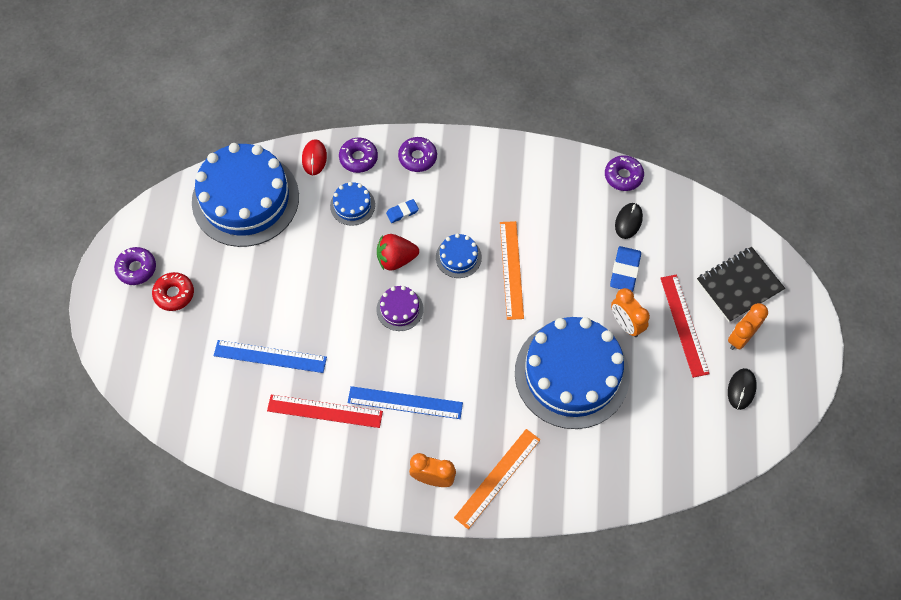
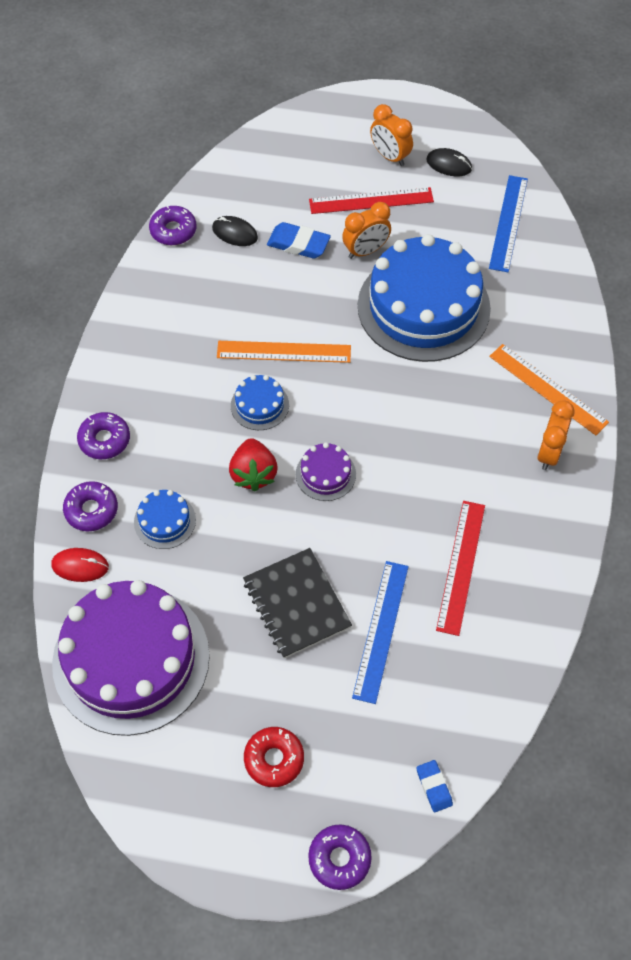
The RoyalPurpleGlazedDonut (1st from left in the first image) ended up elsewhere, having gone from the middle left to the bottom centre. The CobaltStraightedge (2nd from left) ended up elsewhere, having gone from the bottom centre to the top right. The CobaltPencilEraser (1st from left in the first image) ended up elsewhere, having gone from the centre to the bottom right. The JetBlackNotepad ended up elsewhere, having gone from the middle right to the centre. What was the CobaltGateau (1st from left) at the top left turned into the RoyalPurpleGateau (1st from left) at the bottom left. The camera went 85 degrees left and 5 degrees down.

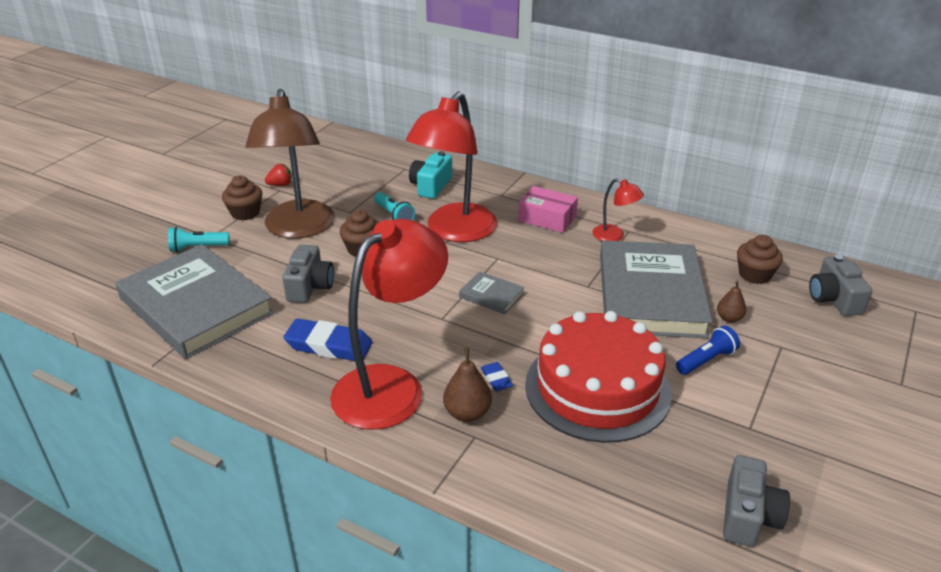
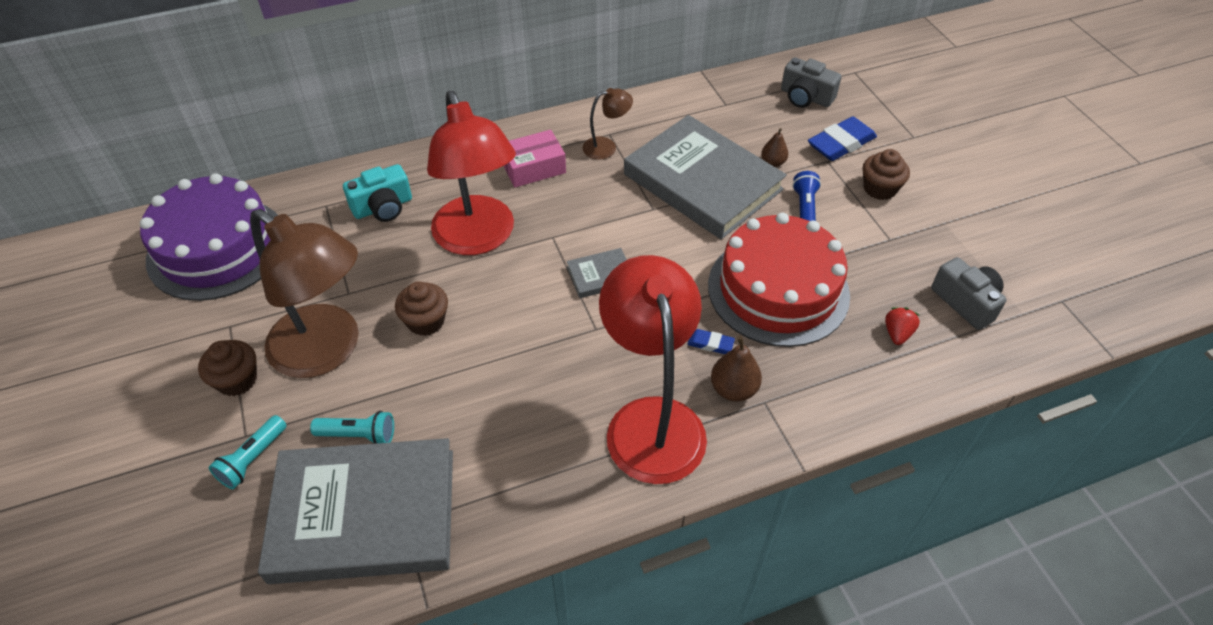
The second view lost the AshGreyPhotoCamera (1st from left) at the middle left. The second view gained the RoyalPurpleGateau at the middle left. The ScarletToyStrawberry ended up elsewhere, having gone from the top left to the middle right. The CobaltPencilEraser (1st from left in the first image) ended up elsewhere, having gone from the centre to the top right. The TurquoisePocketTorch (2nd from left) ended up elsewhere, having gone from the centre to the bottom left. The DarkBrownMuffin (3rd from left) ended up elsewhere, having gone from the middle right to the top right. What was the ScarletReadingLamp (3rd from left) at the centre turned into the DarkBrownReadingLamp (2nd from left) at the top centre. The TurquoisePhotoCamera at the top centre ended up facing another way, 90 degrees counterclockwise from before. The camera went 50 degrees left and 15 degrees up.

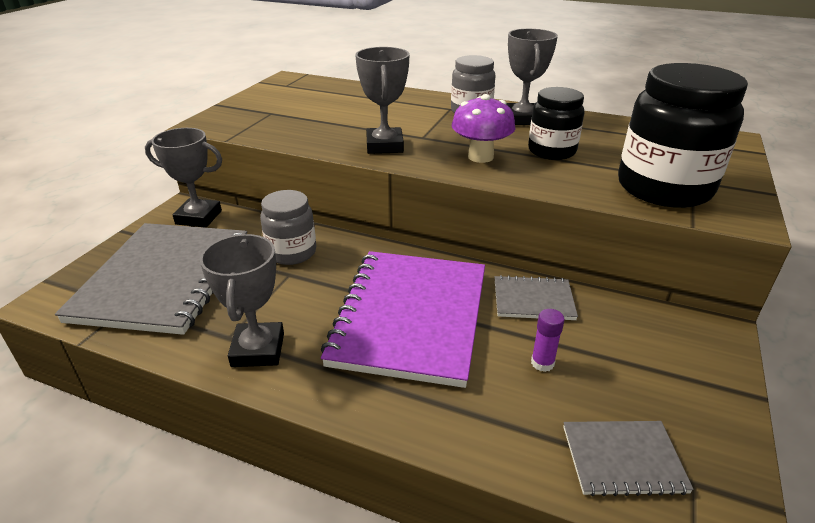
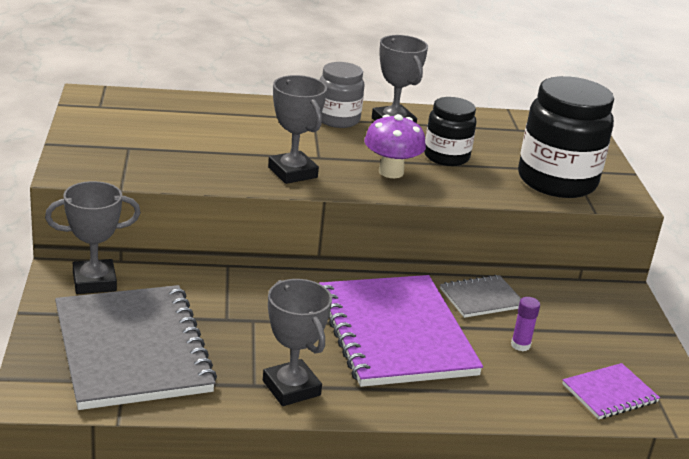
The second view lost the AshGreyPreserveJar (1st from left) at the centre. What was the AshGreyNotepad (3rd from left) at the bottom right turned into the RoyalPurpleNotepad (2nd from left) at the bottom right. The camera went 30 degrees left and 5 degrees down.

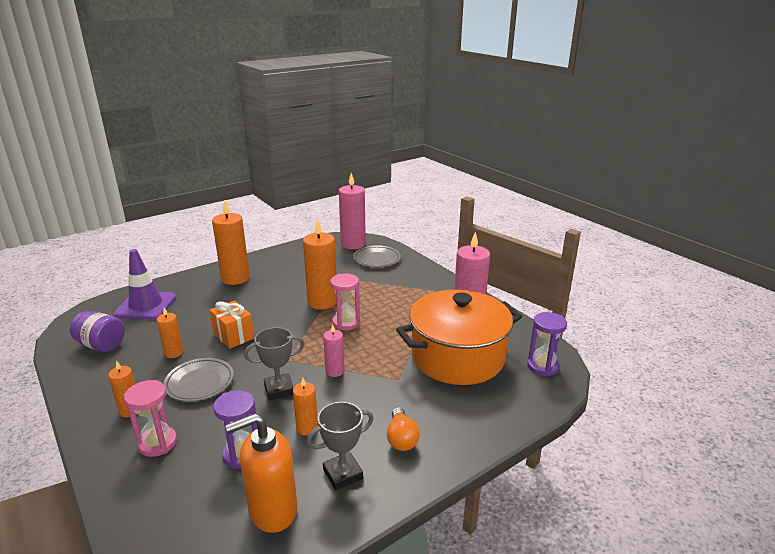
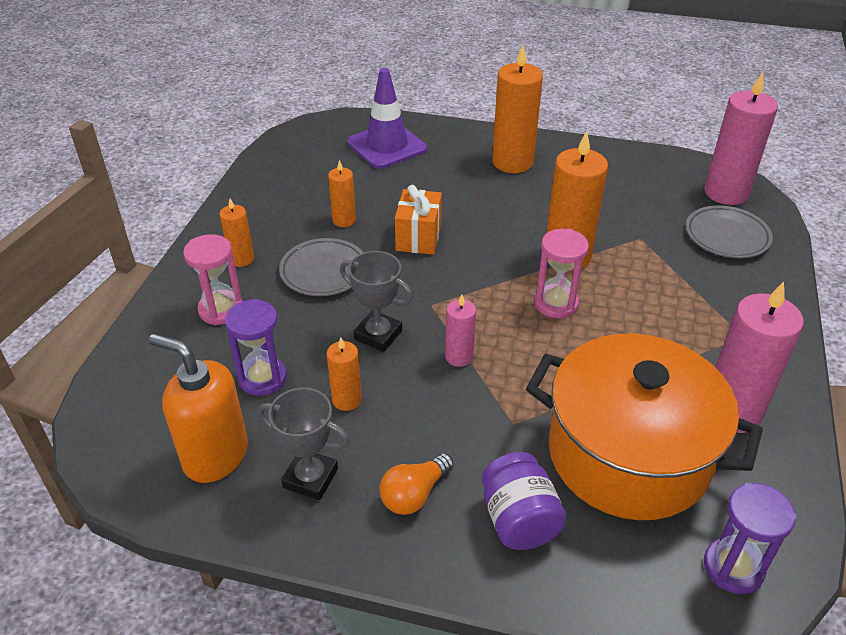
The RoyalPurplePreserveJar ended up elsewhere, having gone from the middle left to the bottom centre. The camera went 50 degrees right and 15 degrees up.

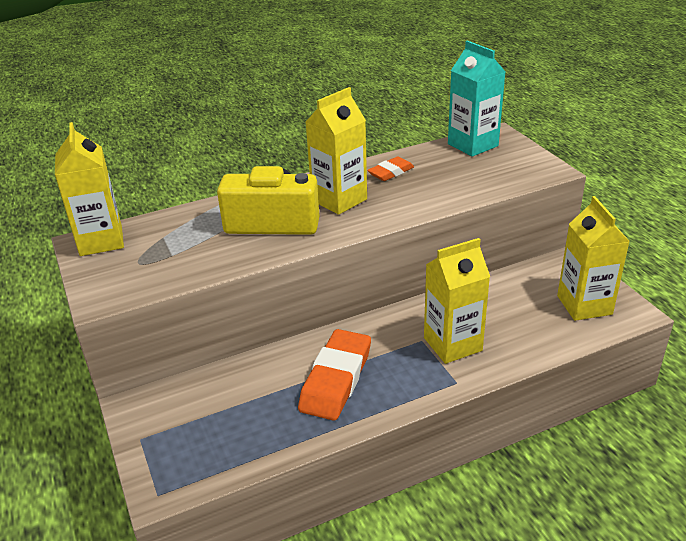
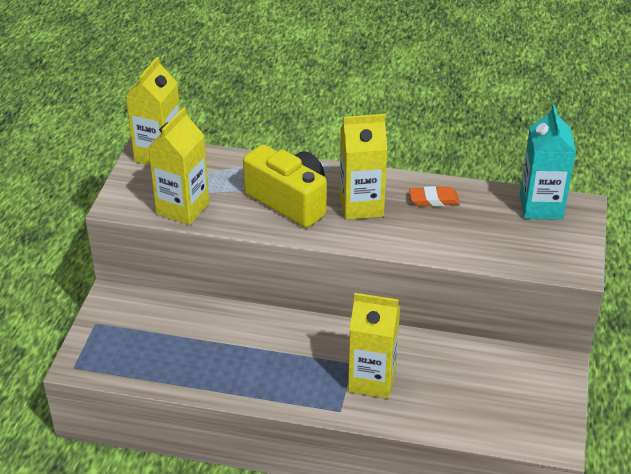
The second view lost the BrightOrangePencilEraser (1st from left) at the bottom centre. The YellowJuiceCarton (4th from left in the first image) ended up elsewhere, having gone from the middle right to the middle left. The camera went 35 degrees right and 5 degrees up.

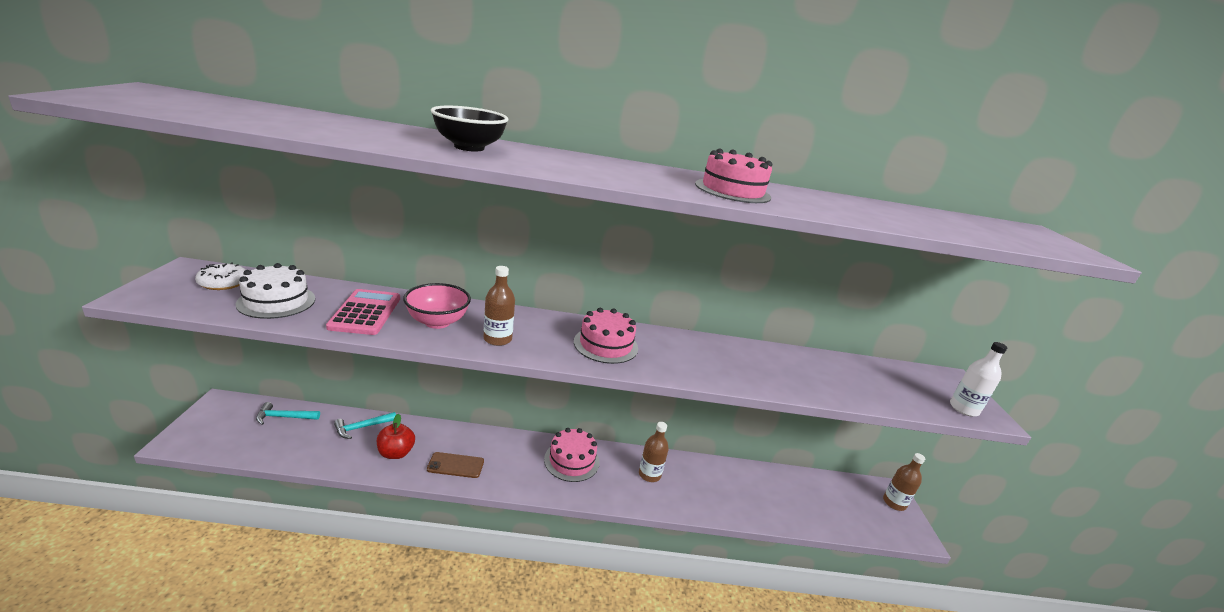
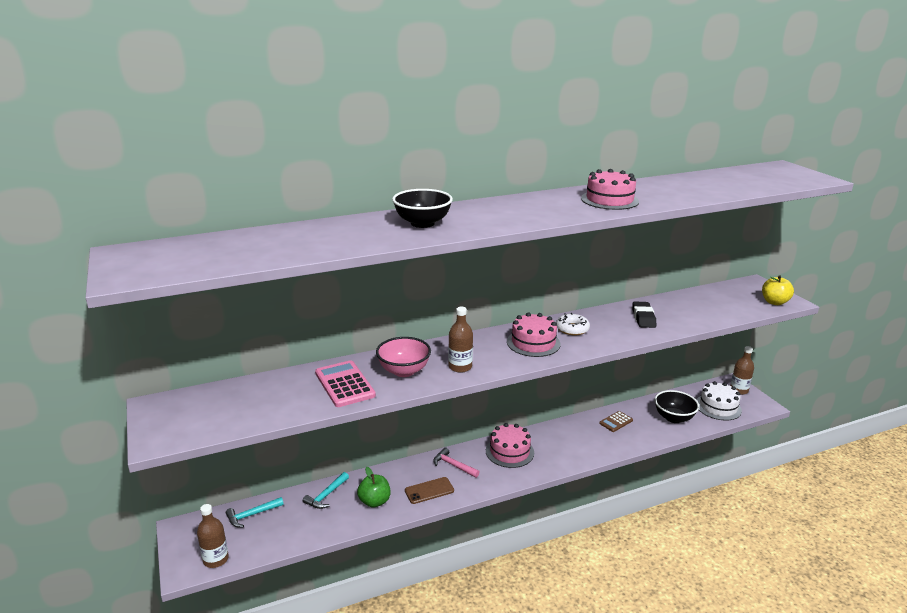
The second view gained the RosyHammer at the bottom centre. The second view gained the DarkBrownAddingMachine at the bottom right. The second view gained the JetBlackPencilEraser at the middle right. The second view gained the JetBlackBowl (2nd from left) at the middle right. The WhiteGlazedDonut ended up elsewhere, having gone from the middle left to the centre. The WhiteGateau ended up elsewhere, having gone from the middle left to the middle right. The DarkBrownBottle (2nd from left in the first image) ended up elsewhere, having gone from the bottom centre to the bottom left. Where the WhiteBottle stood at the middle right, the YellowAppleFruit came to stand at the middle right. What was the ScarletAppleFruit at the bottom left turned into the LeafGreenAppleFruit at the bottom centre. The camera went 20 degrees left and 0 degrees up.

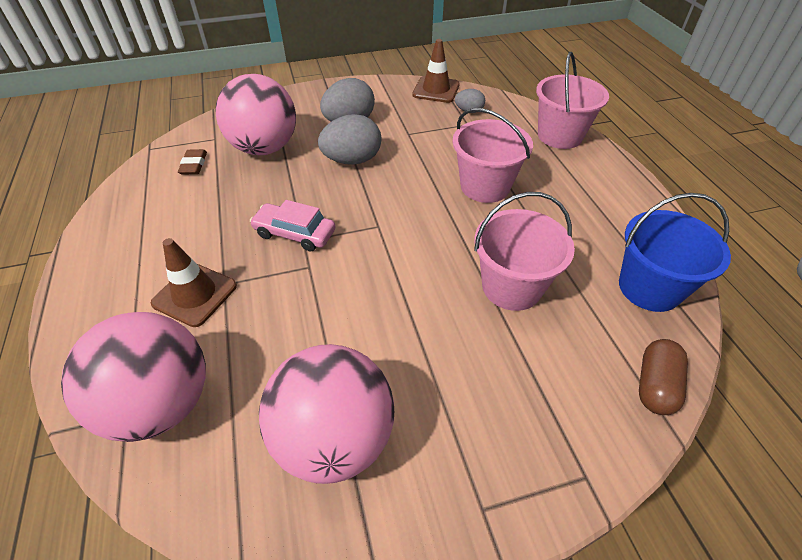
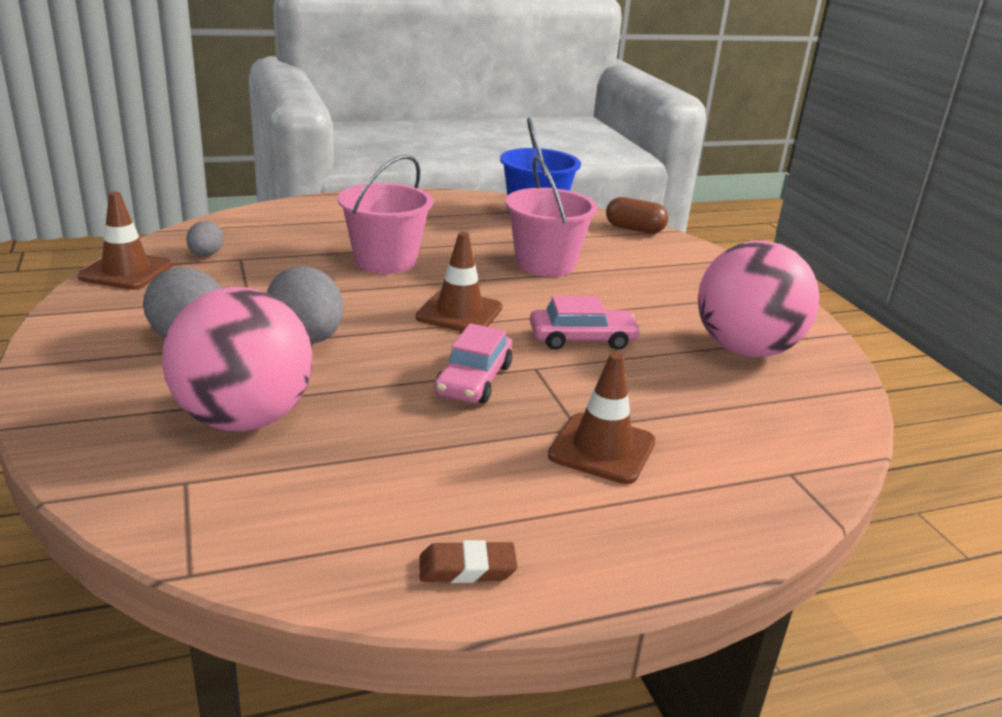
The second view lost the RosySphere (1st from left) at the bottom left. The second view lost the RosySandBucket (3rd from left) at the top right. The second view gained the DarkBrownRoadCone (2nd from left) at the centre. The second view gained the RosyCar (2nd from left) at the centre. The DarkBrownPencilEraser ended up elsewhere, having gone from the top left to the bottom centre. The camera went 95 degrees left and 20 degrees down.

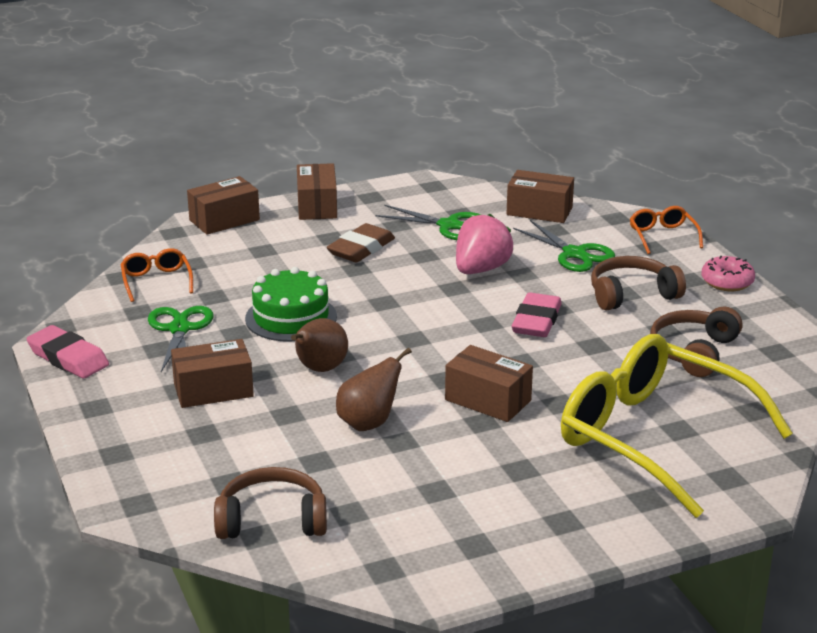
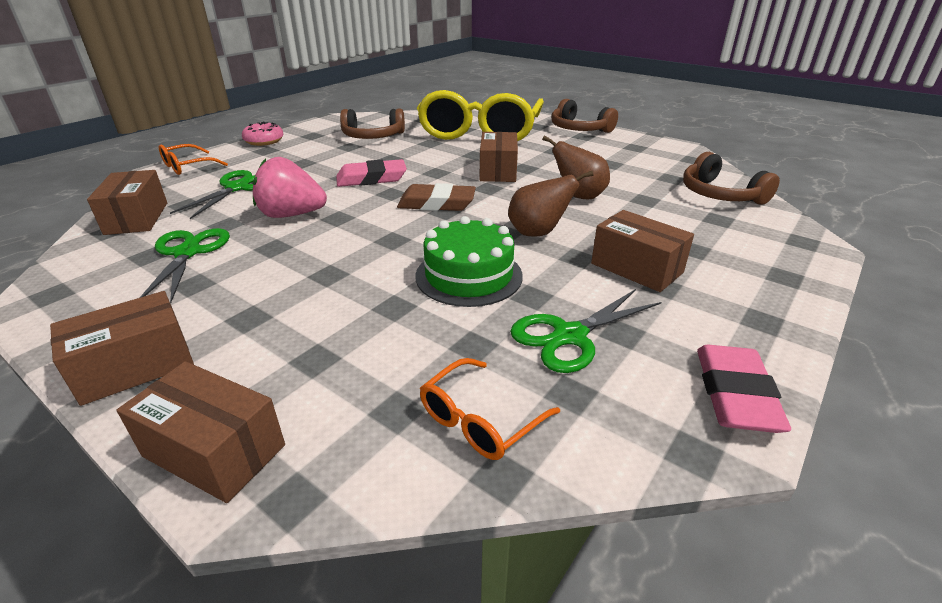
The DarkBrownPencilEraser ended up elsewhere, having gone from the centre to the top centre. The DarkBrownHeadphones (2nd from left) ended up elsewhere, having gone from the middle right to the top centre. The camera went 120 degrees left and 5 degrees up.

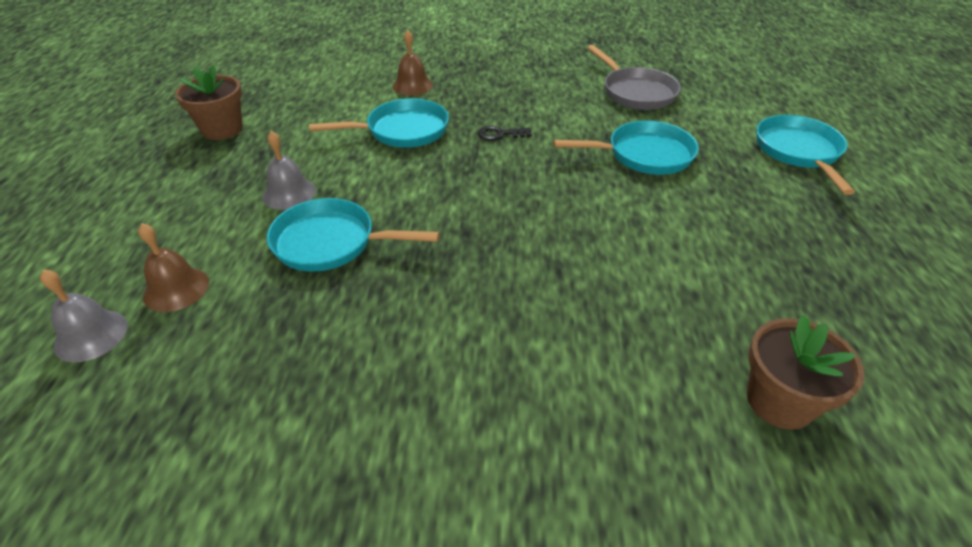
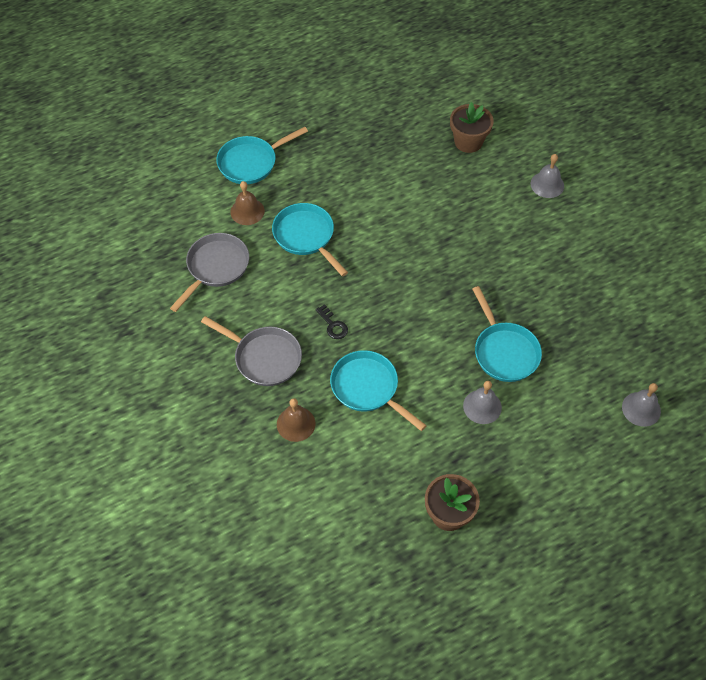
The second view gained the AshGreySkillet (2nd from left) at the centre. The second view gained the AshGreyBell (2nd from left) at the top right. The DarkBrownBell (1st from left) ended up elsewhere, having gone from the middle left to the top centre. The camera went 120 degrees left and 15 degrees up.

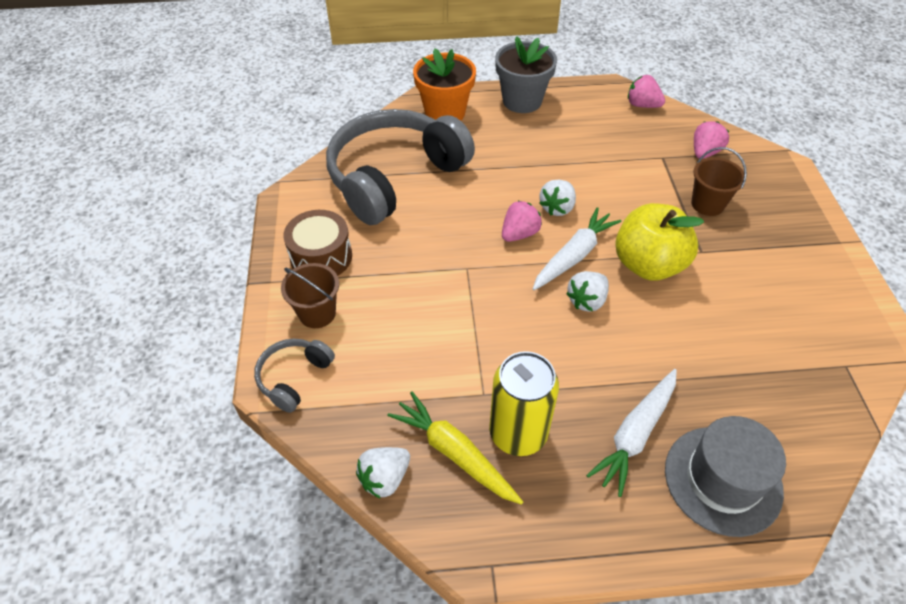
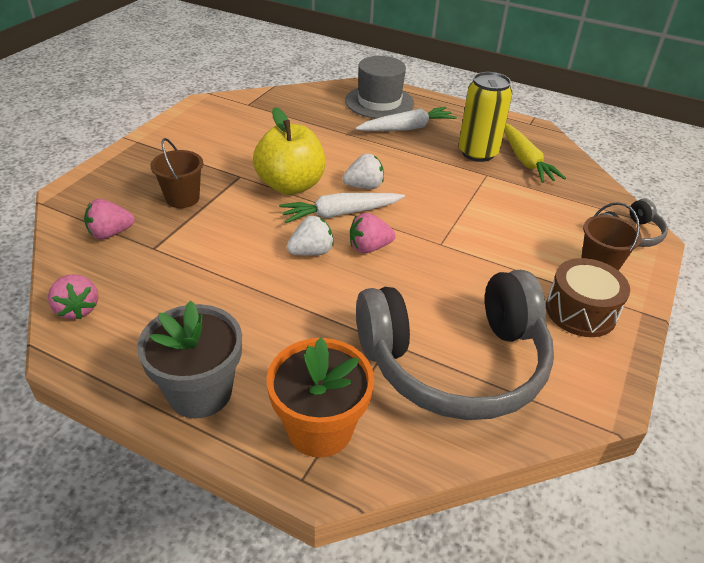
The second view lost the WhiteToyStrawberry (1st from left) at the bottom centre. The camera went 150 degrees left and 10 degrees down.

